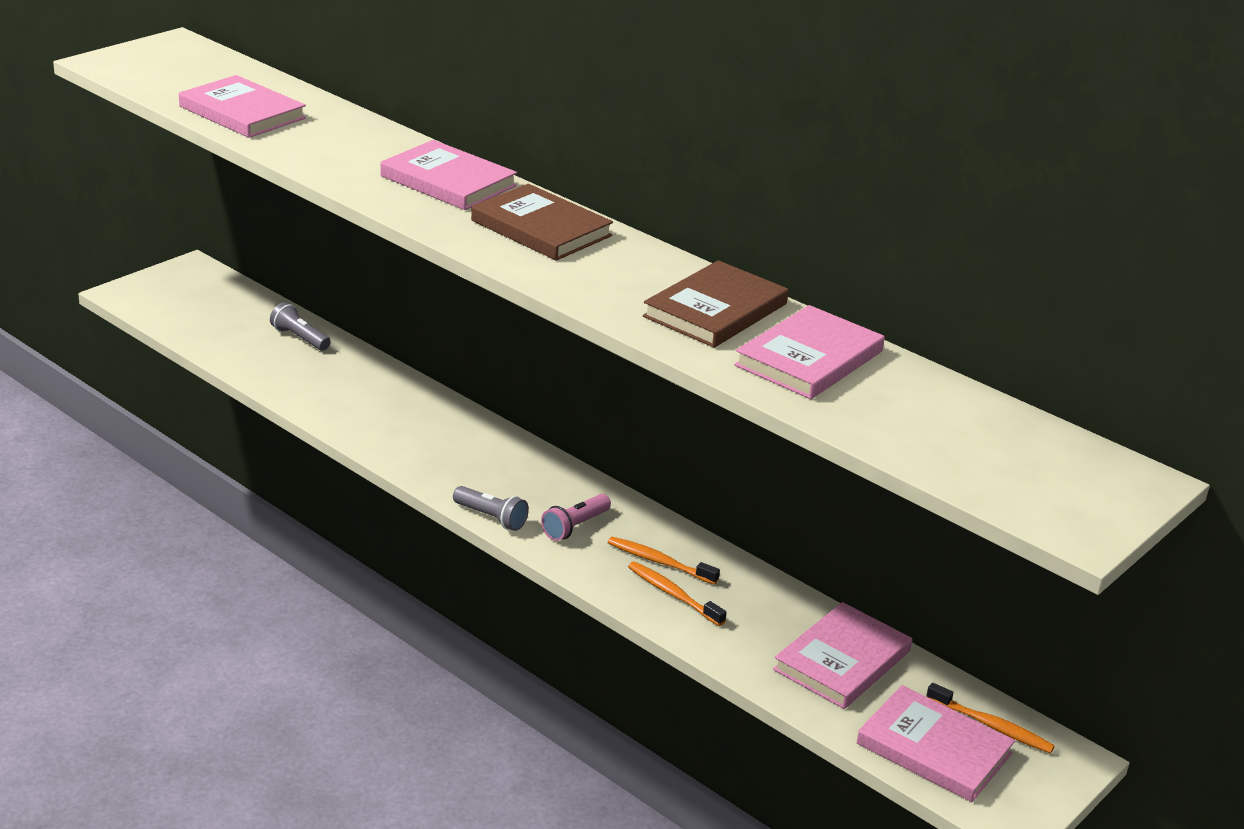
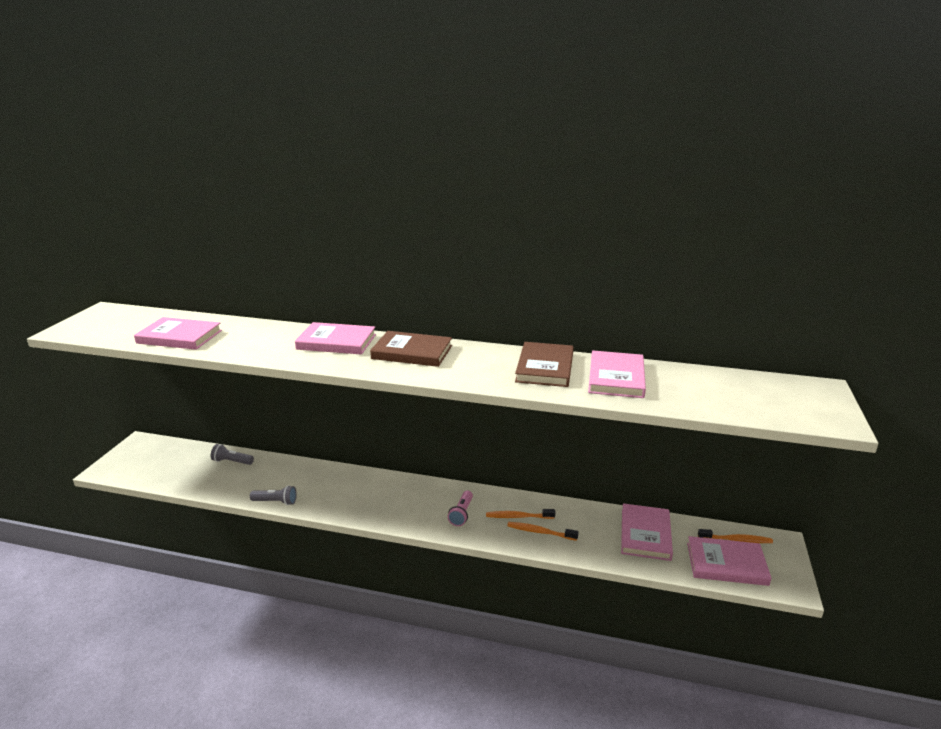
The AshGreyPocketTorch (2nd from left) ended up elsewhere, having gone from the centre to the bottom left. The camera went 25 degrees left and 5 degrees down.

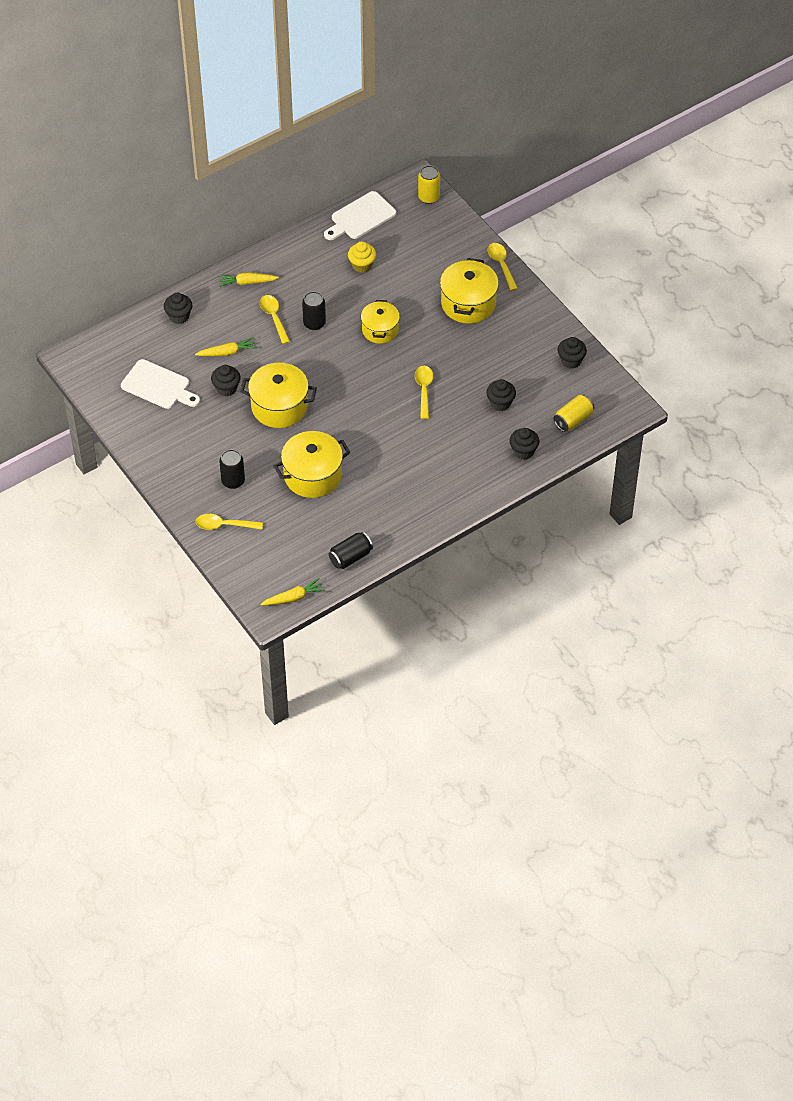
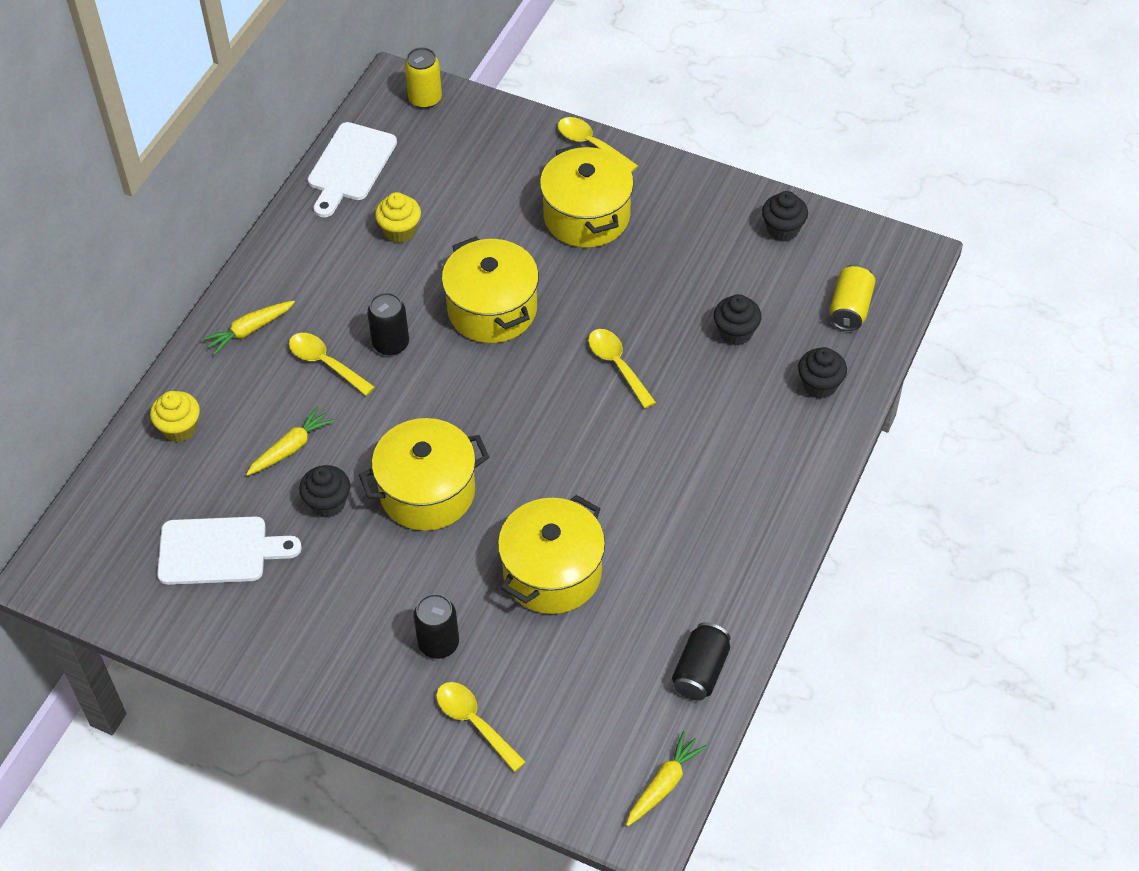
What was the JetBlackMuffin (1st from left) at the top left turned into the YellowMuffin (1st from left) at the middle left. The YellowTablespoon (1st from left in the first image) at the middle left ended up facing another way, 75 degrees clockwise from before. The size of the YellowPot (3rd from left in the first image) at the top centre changed by a factor of 1.51. The camera went 30 degrees left and 0 degrees up.

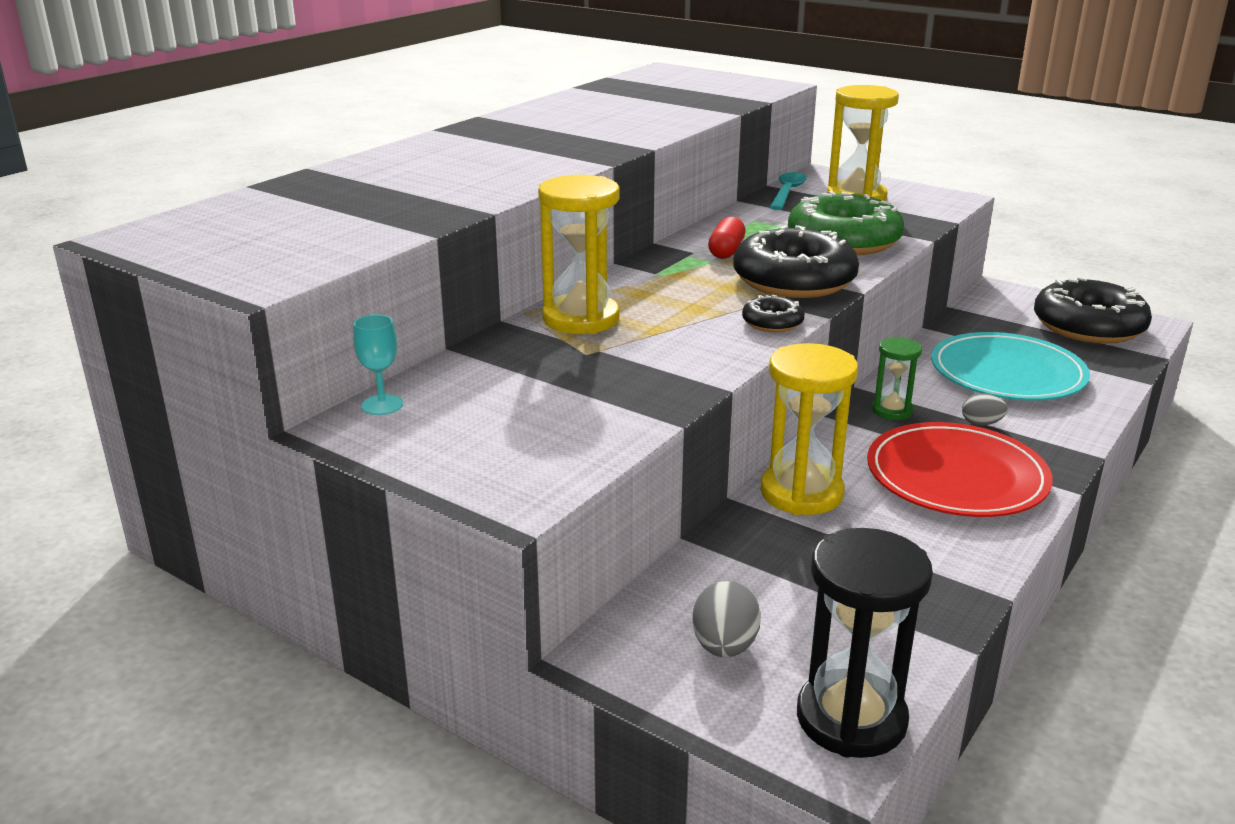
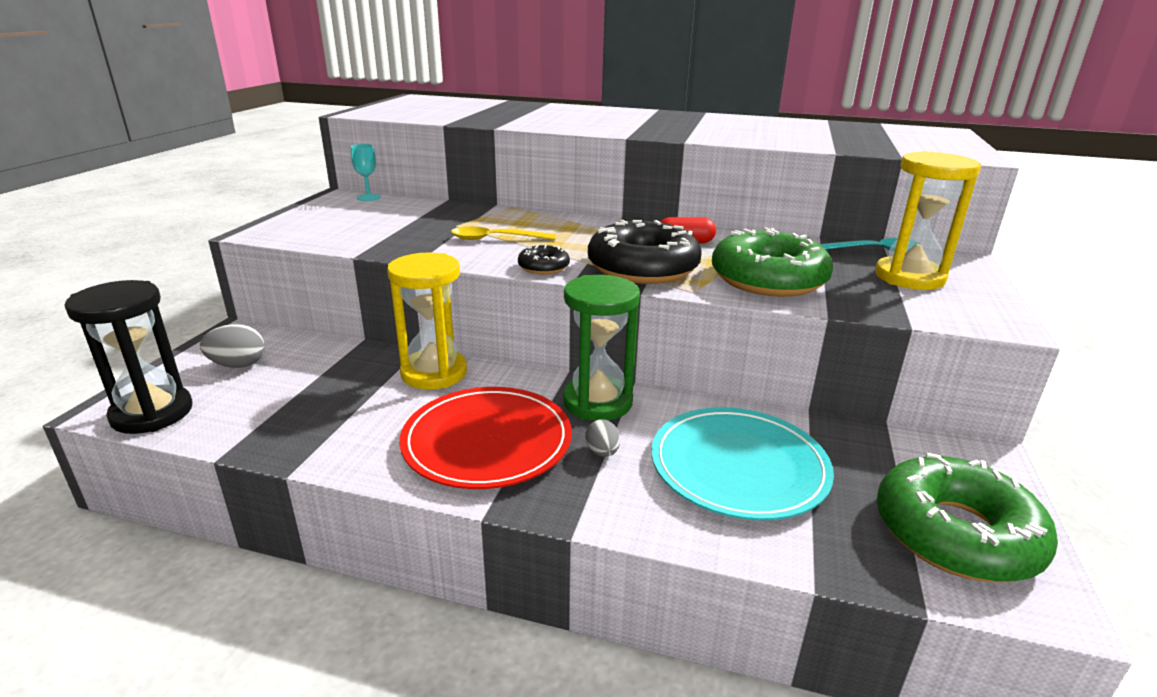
The second view lost the YellowSandglass (1st from left) at the top centre. The second view gained the YellowTablespoon at the centre. What was the JetBlackGlazedDonut (3rd from left) at the middle right turned into the LeafGreenGlazedDonut (2nd from left) at the bottom right. The size of the LeafGreenSandglass at the middle right changed by a factor of 1.80. The camera went 70 degrees right and 0 degrees up.

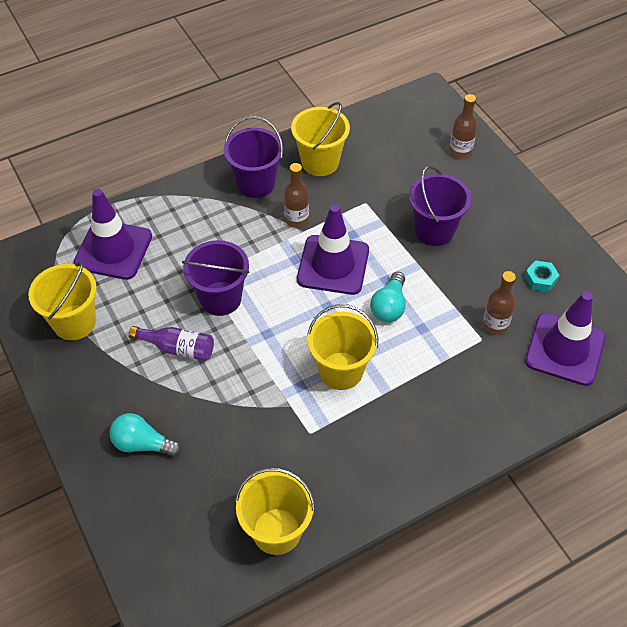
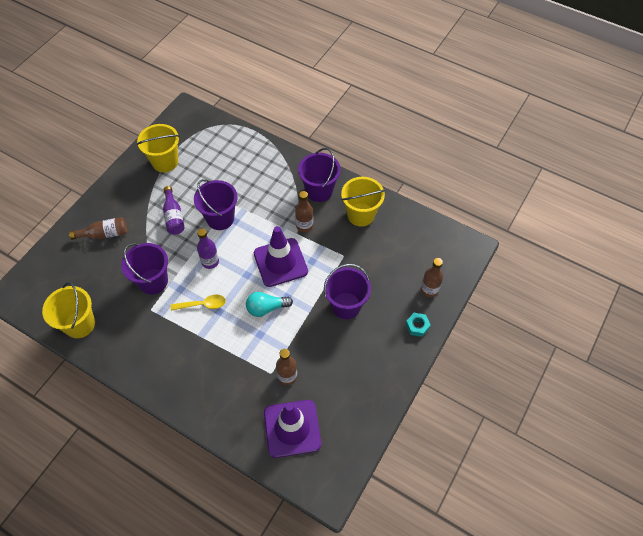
The second view lost the RoyalPurpleRoadCone (1st from left) at the middle left. The second view gained the RoyalPurpleSandBucket (1st from left) at the middle left. The second view gained the RoyalPurpleBottle (2nd from left) at the middle left. The TurquoiseHexNut ended up elsewhere, having gone from the middle right to the centre. Where the TurquoiseLightBulb (1st from left) stood at the bottom left, the DarkBrownBottle (1st from left) came to stand at the middle left. Where the YellowSandBucket (4th from left) stood at the centre, the YellowTablespoon came to stand at the middle left. The camera went 60 degrees right and 5 degrees up.

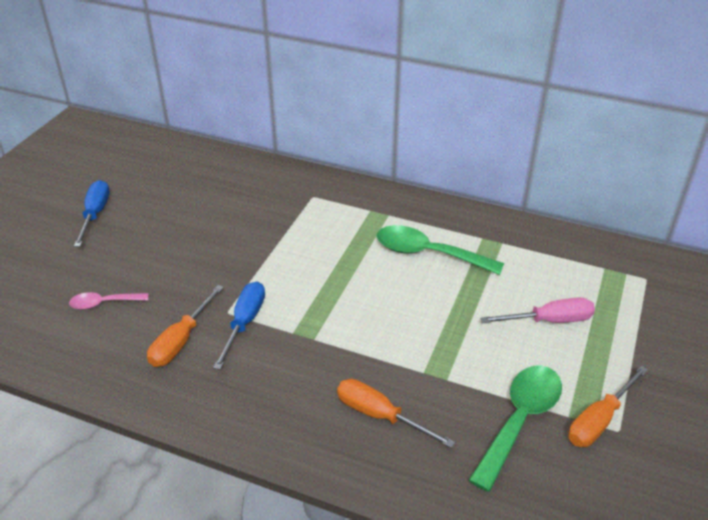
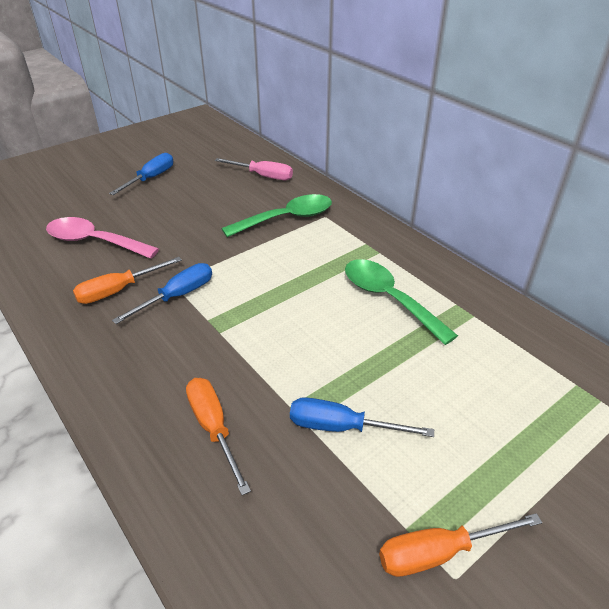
The second view gained the CobaltHandScrewdriver (3rd from left) at the bottom centre. The LeafGreenTablespoon (2nd from left in the first image) ended up elsewhere, having gone from the bottom right to the centre. The RosyHandScrewdriver ended up elsewhere, having gone from the middle right to the top centre. The size of the RosyTablespoon at the middle left changed by a factor of 1.82. The camera went 30 degrees right and 0 degrees up.

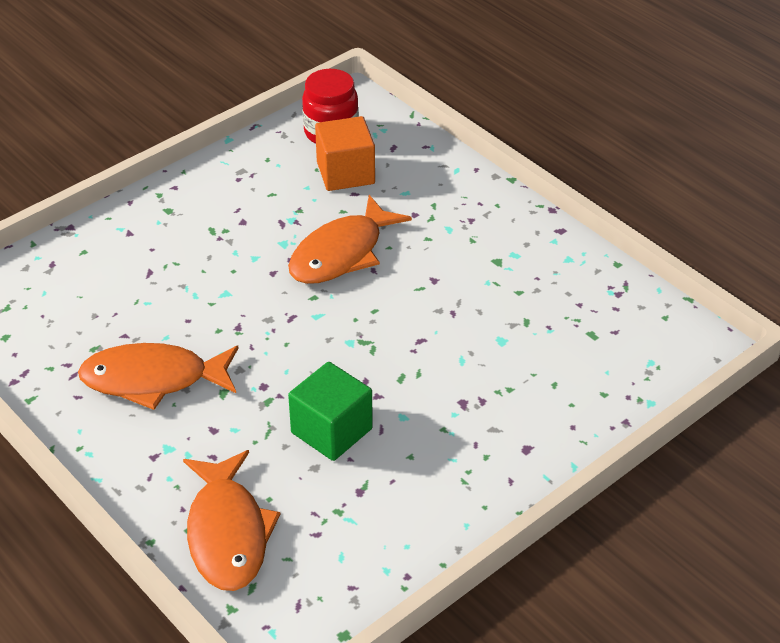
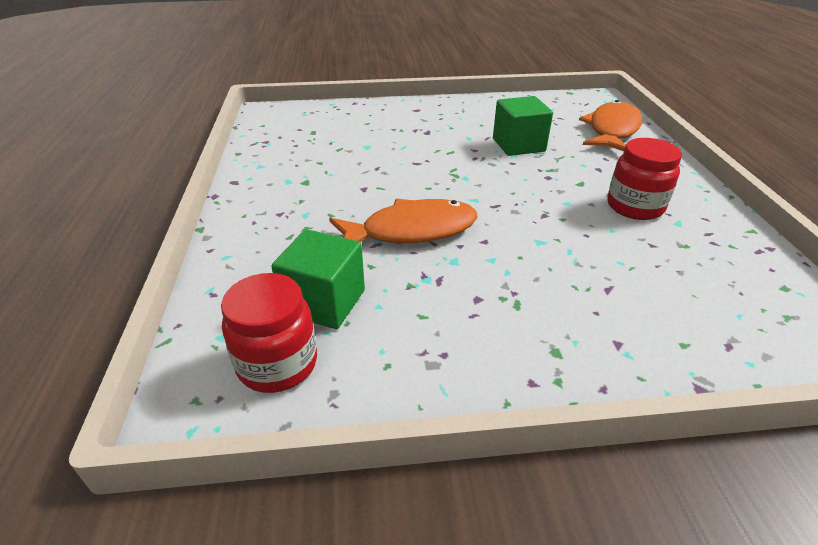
Where the BrightOrangeFish (1st from left) stood at the middle left, the ScarletPreserveJar (2nd from left) came to stand at the top right. What was the BrightOrangeSolidCube at the top centre turned into the LeafGreenSolidCube (1st from left) at the centre. The camera went 145 degrees left and 5 degrees down.

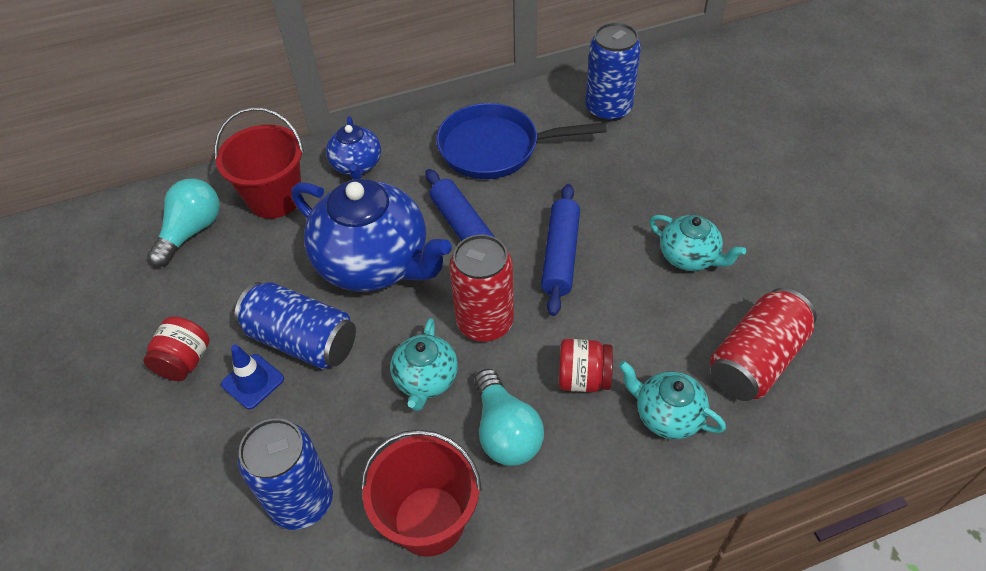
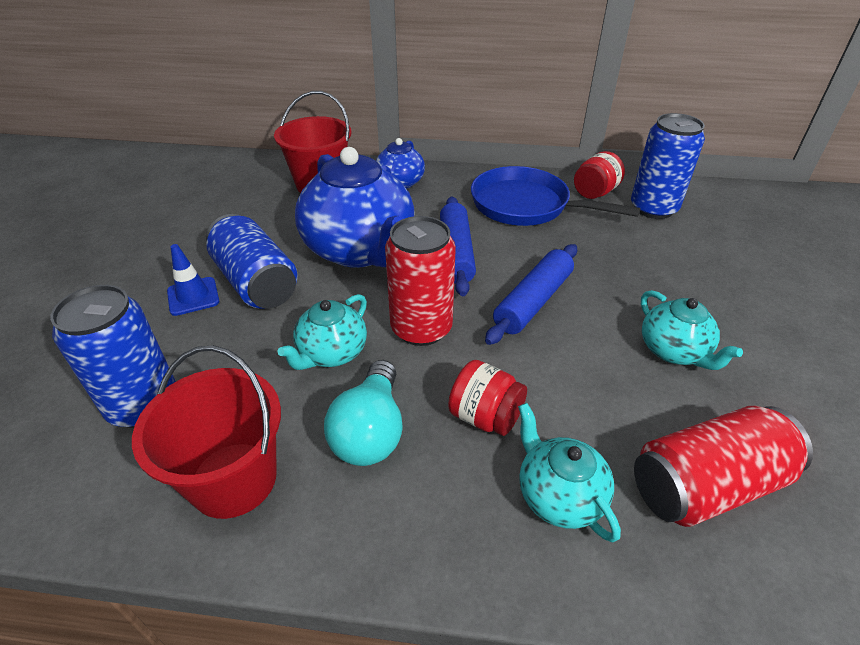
The second view lost the TurquoiseLightBulb (1st from left) at the middle left. The ScarletPreserveJar (1st from left in the first image) ended up elsewhere, having gone from the middle left to the top right. The camera went 25 degrees right and 10 degrees down.

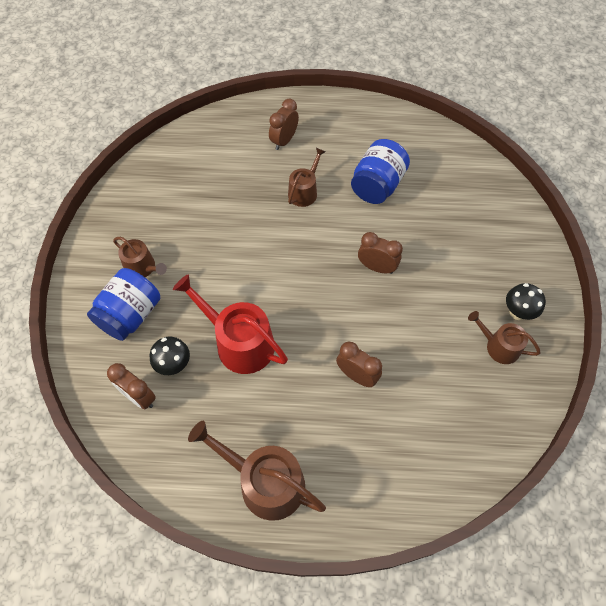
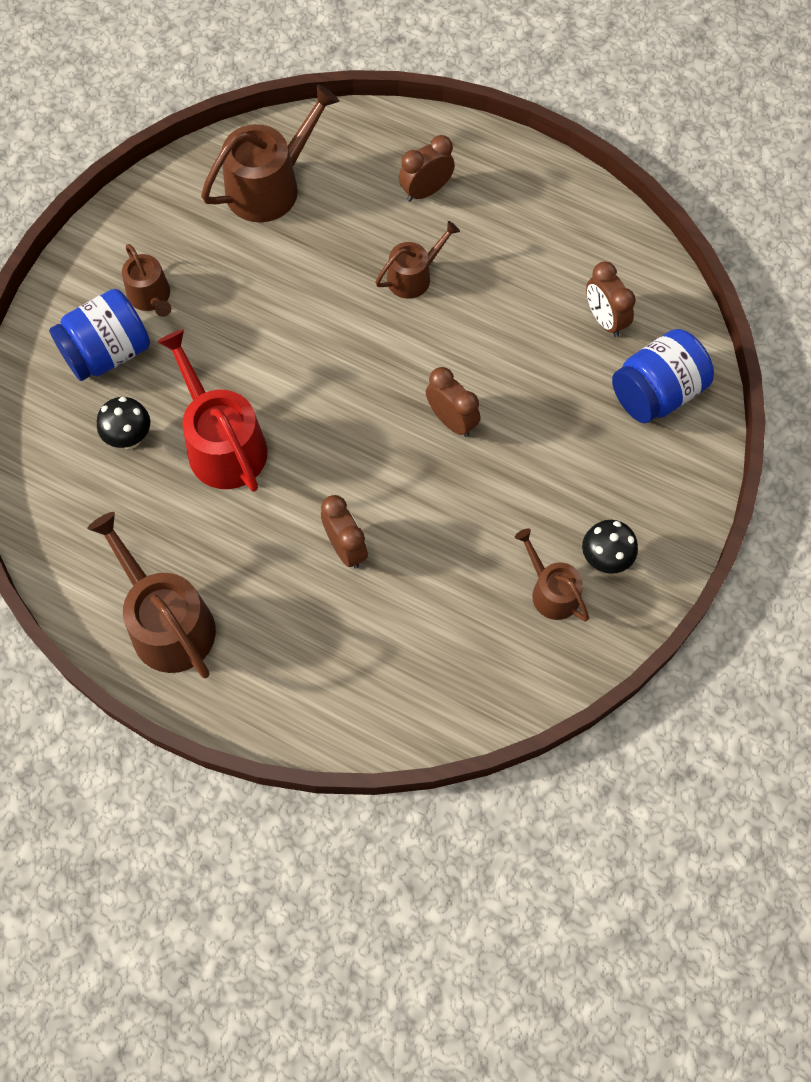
The second view gained the DarkBrownWateringCan (3rd from left) at the top left. The DarkBrownBedsideClock (1st from left in the first image) ended up elsewhere, having gone from the middle left to the top right. The CobaltPreserveJar (2nd from left) ended up elsewhere, having gone from the top centre to the middle right. The camera went 25 degrees right and 5 degrees up.

